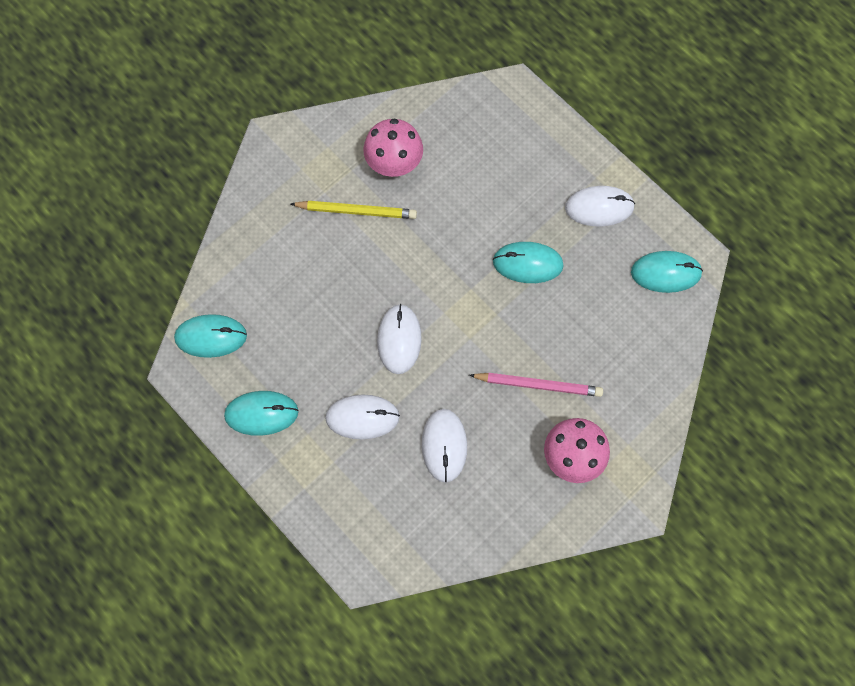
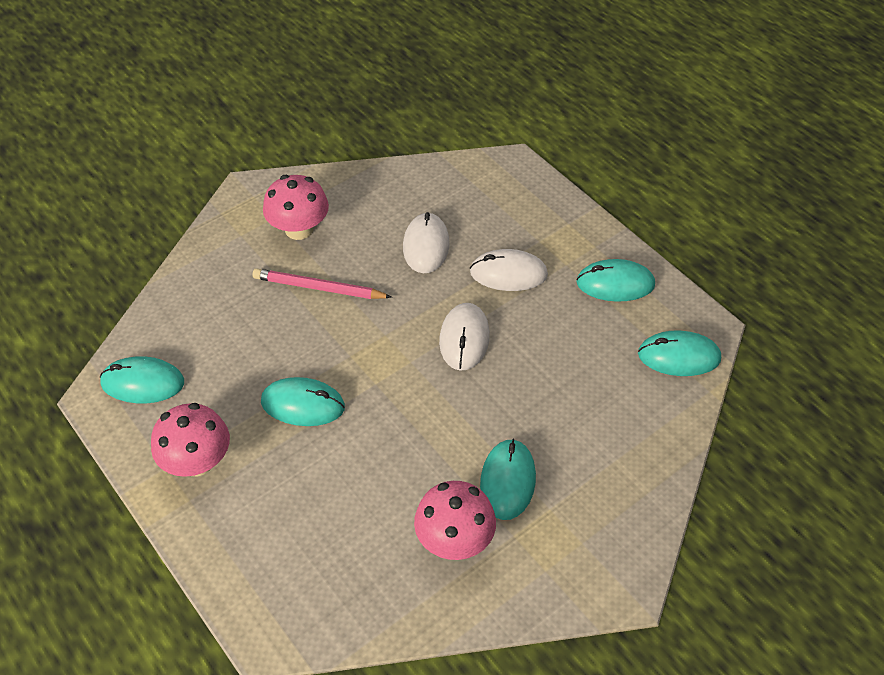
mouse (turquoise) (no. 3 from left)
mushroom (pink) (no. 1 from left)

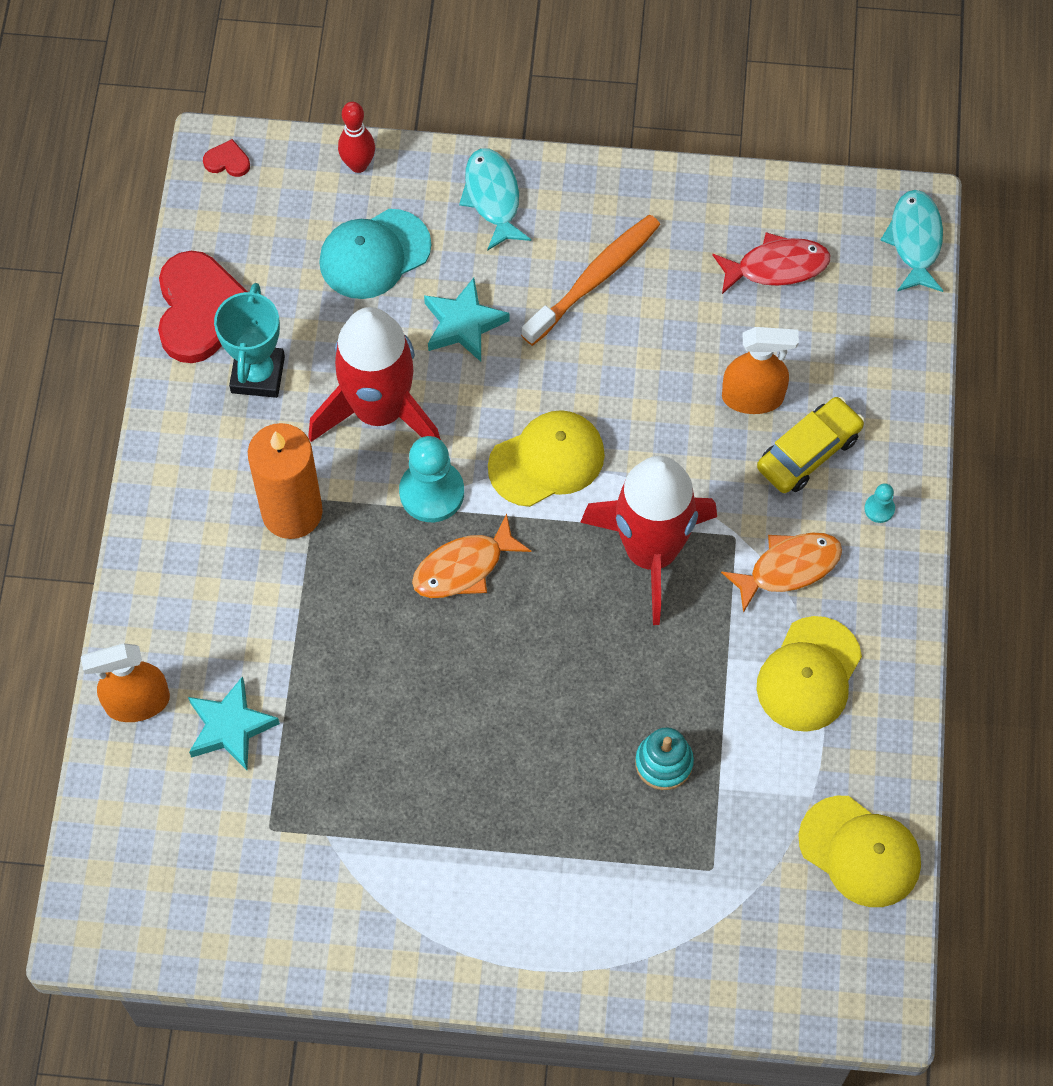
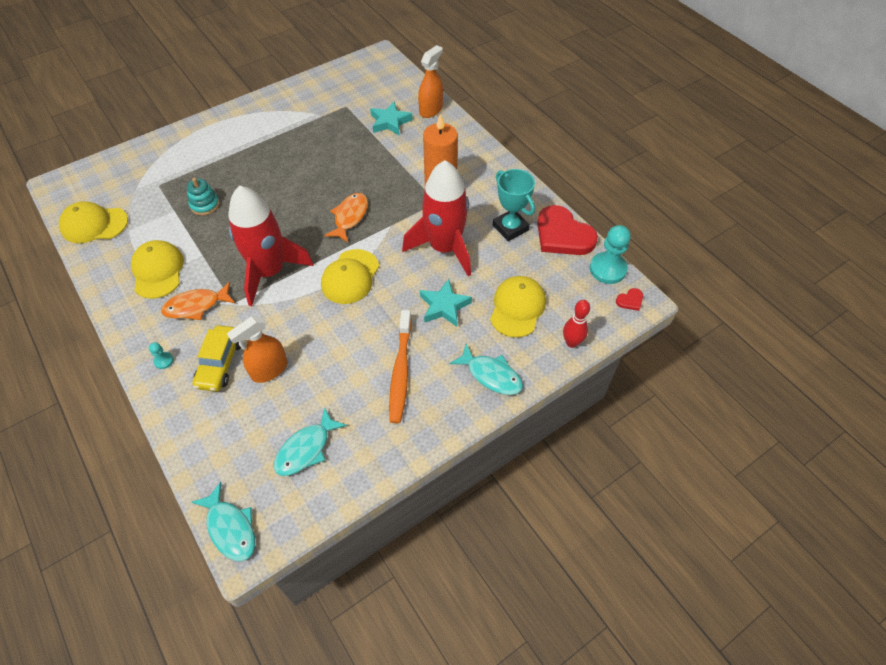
cap (yellow) (no. 4 from left)
pawn (turquoise) (no. 2 from left)
fish (turquoise) (no. 2 from left)
fish (orange) (no. 1 from left)

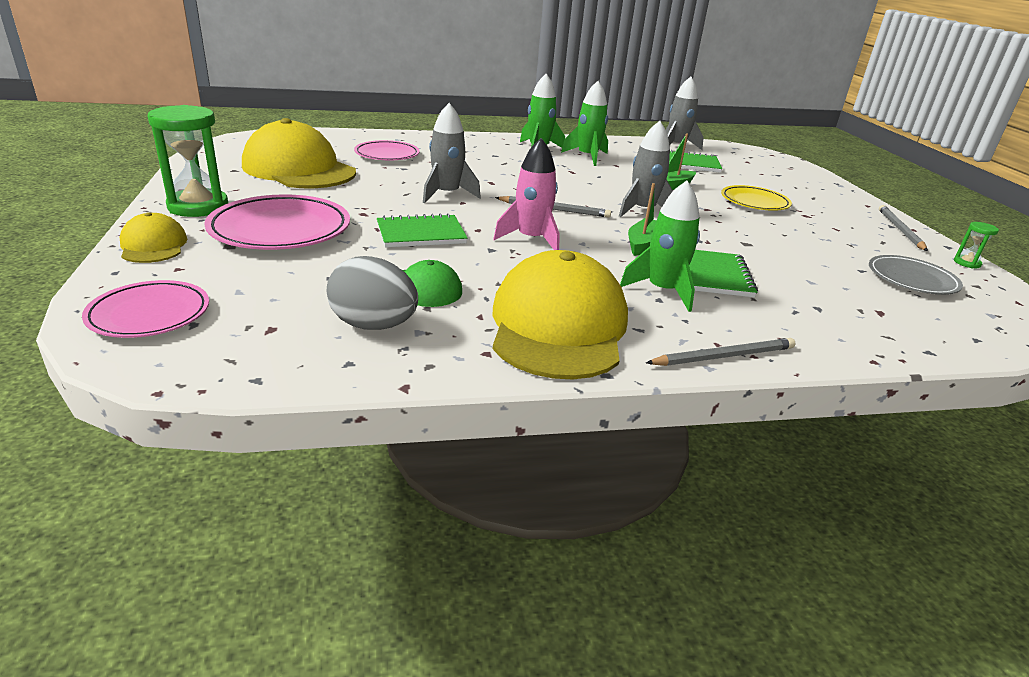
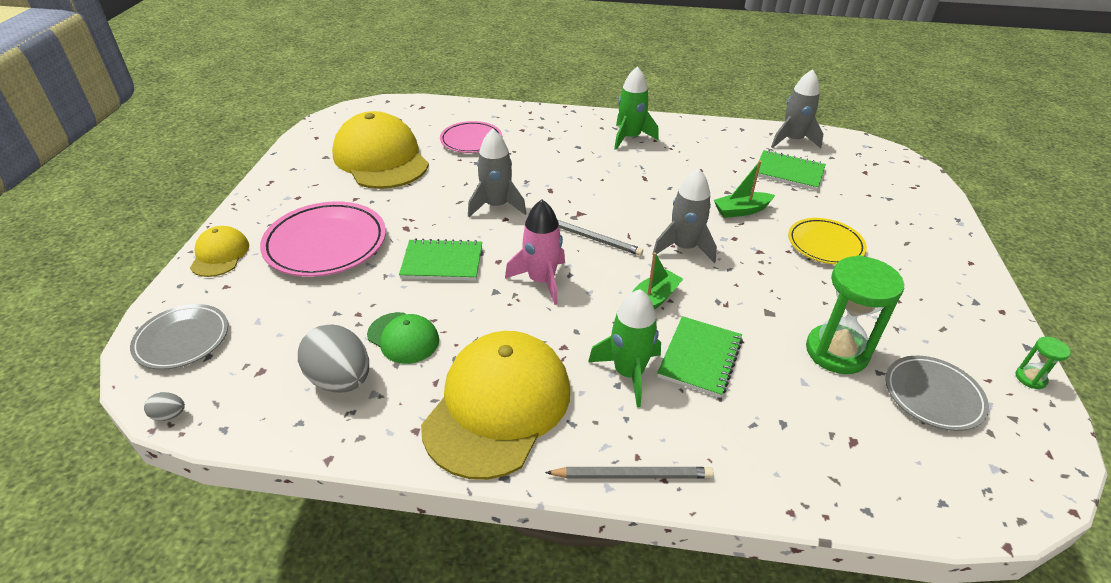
plate (grey) (no. 1 from left)
hourglass (green) (no. 1 from left)
rocket (green) (no. 2 from left in the first image)
pencil (grey) (no. 3 from left in the first image)
egg (grey) (no. 1 from left)

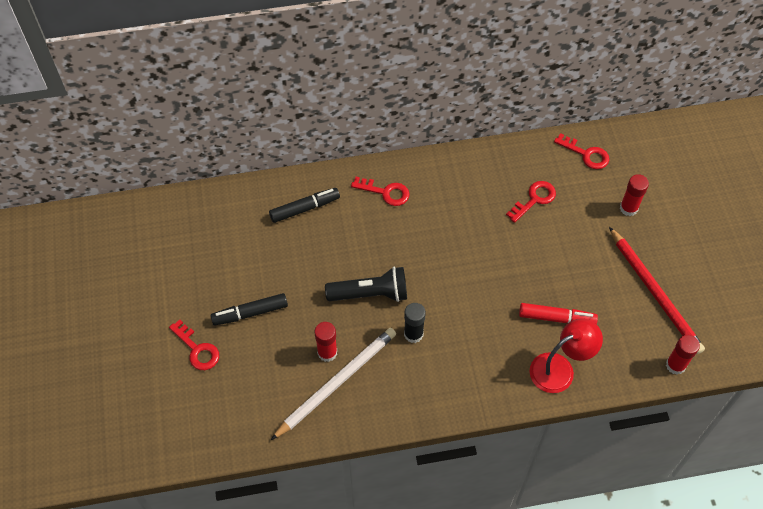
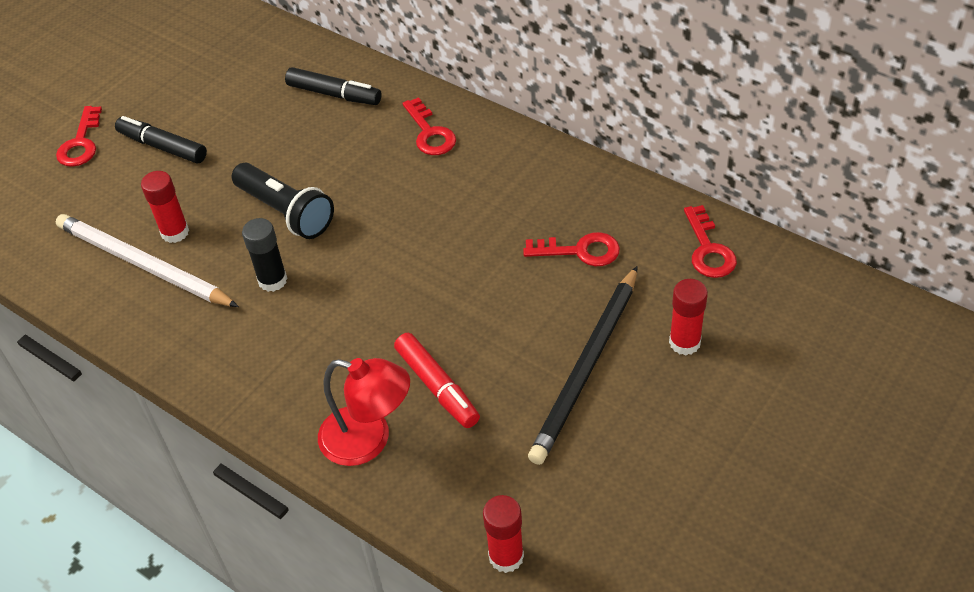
pencil (white)
pencil (red)
pencil (black)

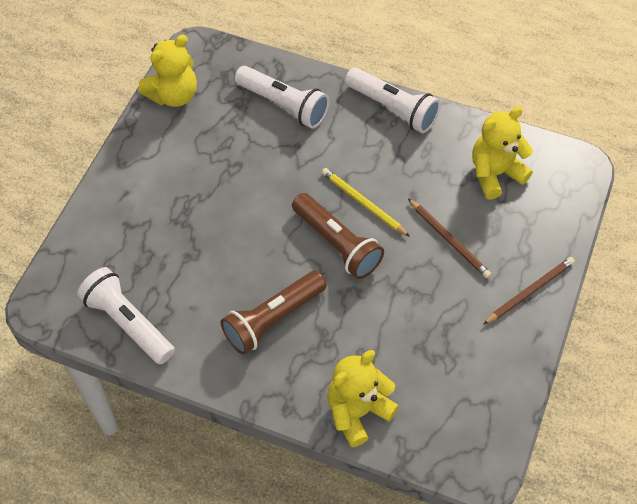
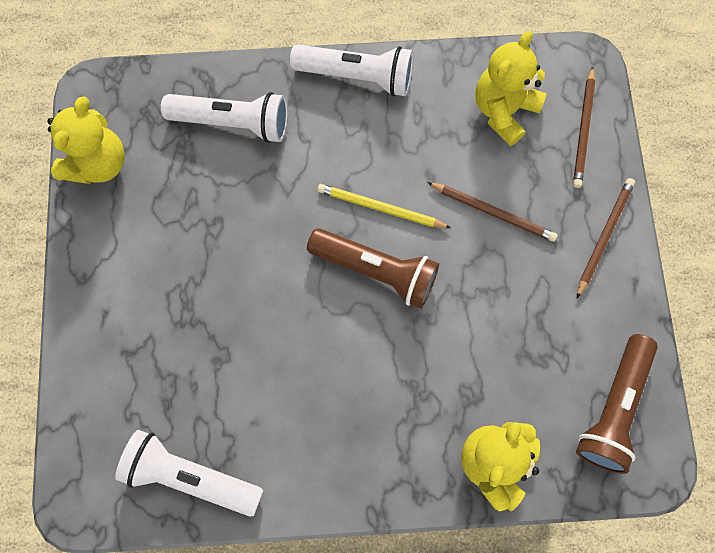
flashlight (brown) (no. 2 from left)
pencil (brown) (no. 2 from left)

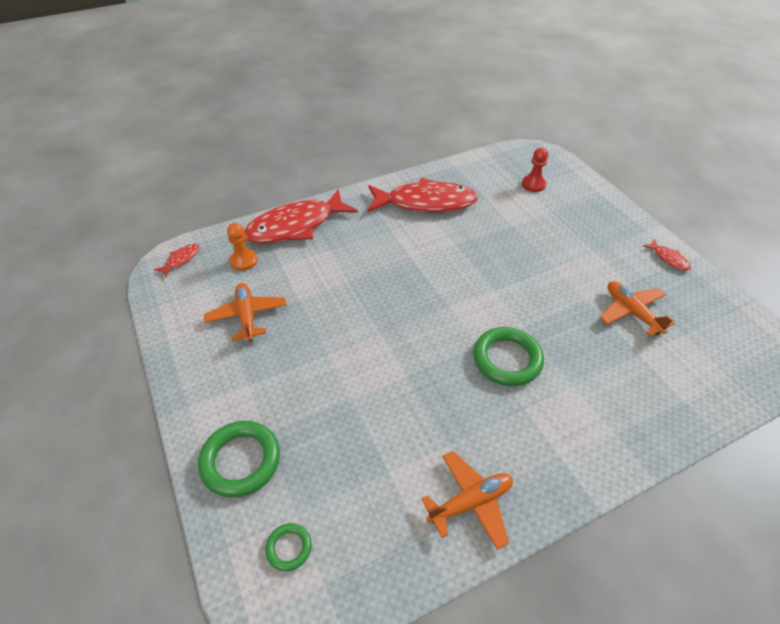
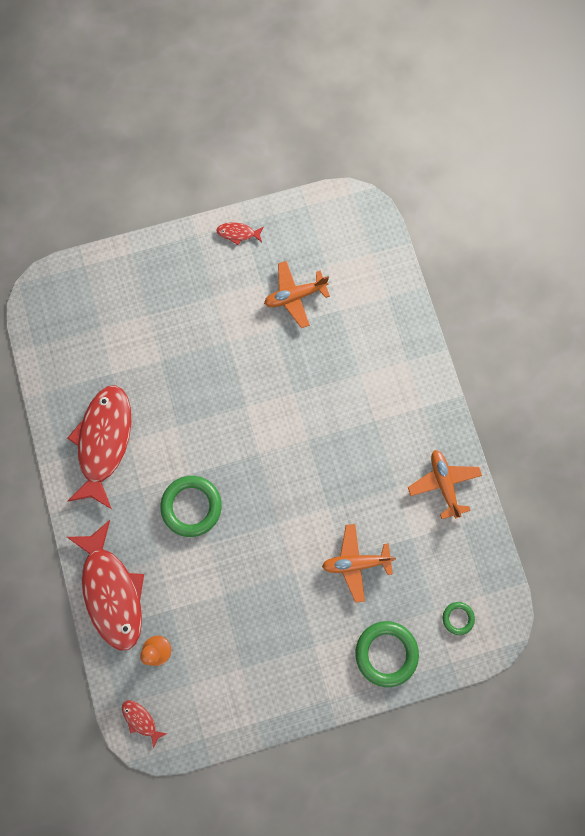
plane (orange) (no. 2 from left)
ring (green) (no. 1 from left)
pawn (red)
fish (red) (no. 4 from left)

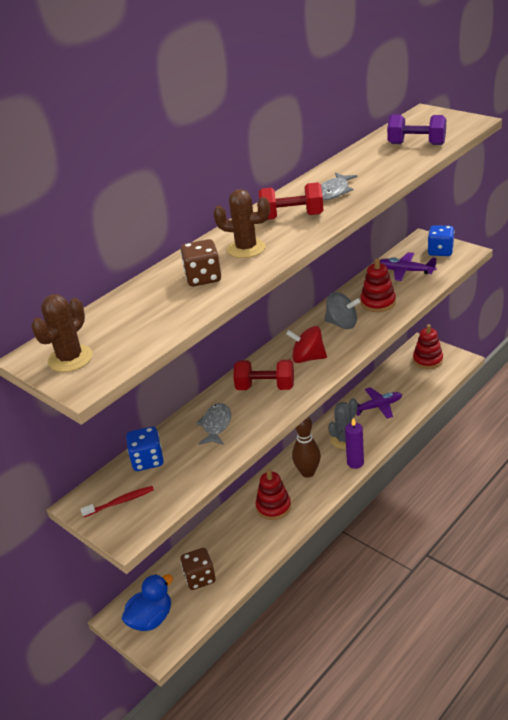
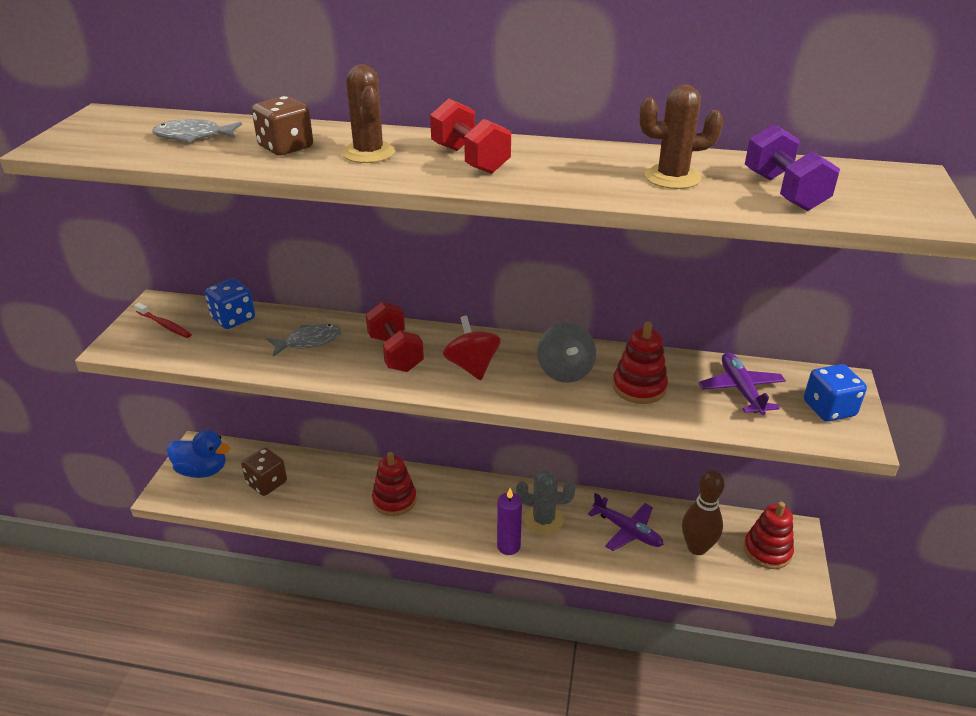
cactus (brown) (no. 2 from left)
bowling pin (brown)
fish (grey) (no. 1 from left)

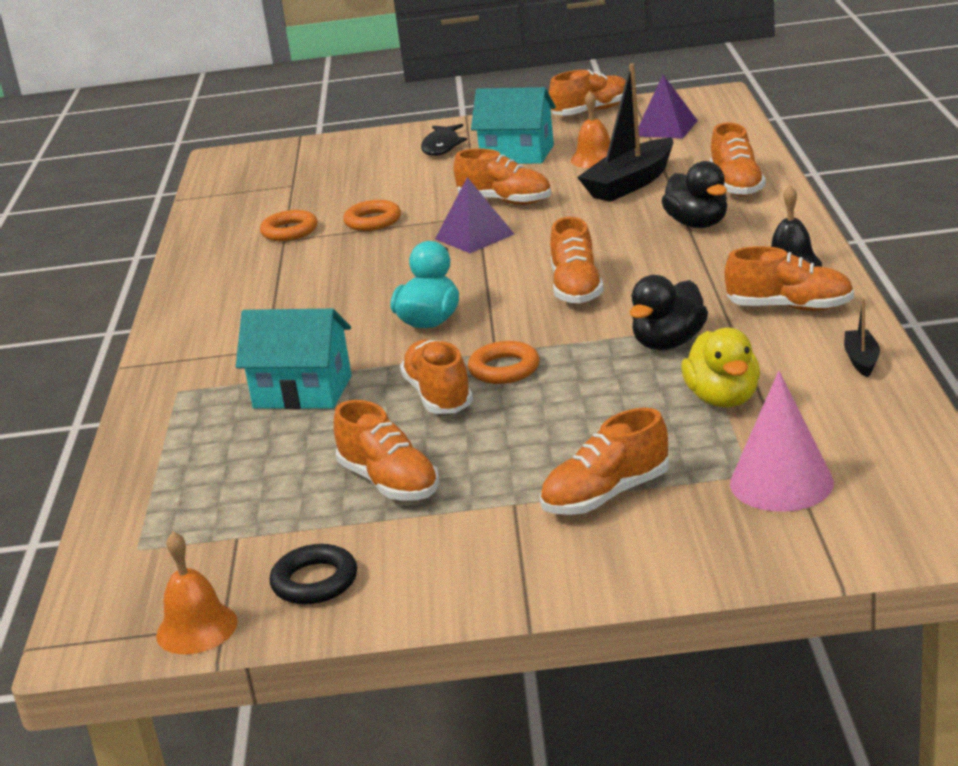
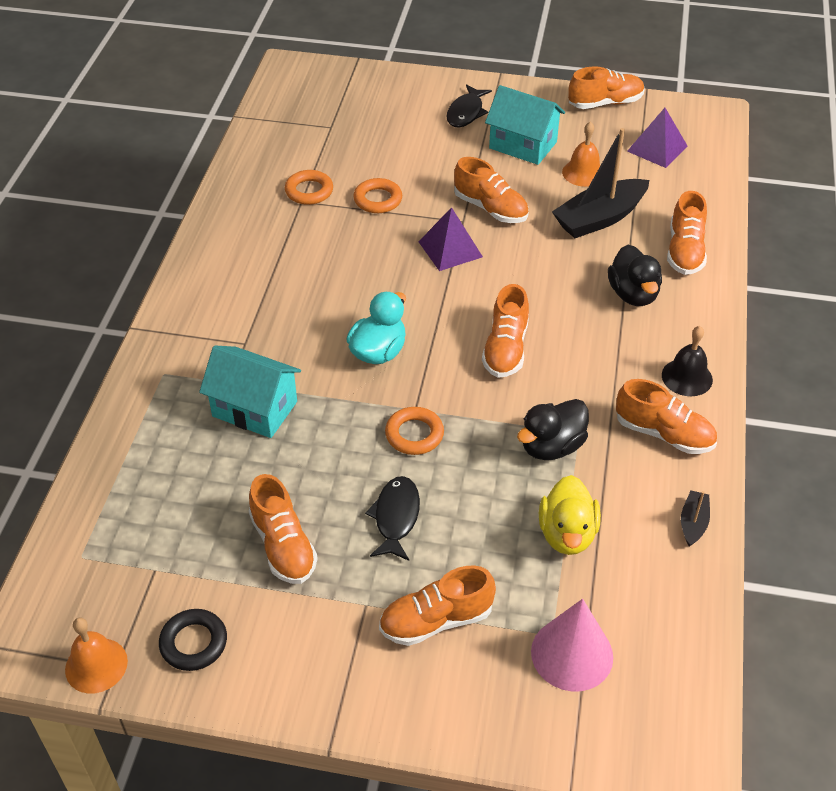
shoe (orange) (no. 2 from left in the first image)
fish (black) (no. 1 from left)

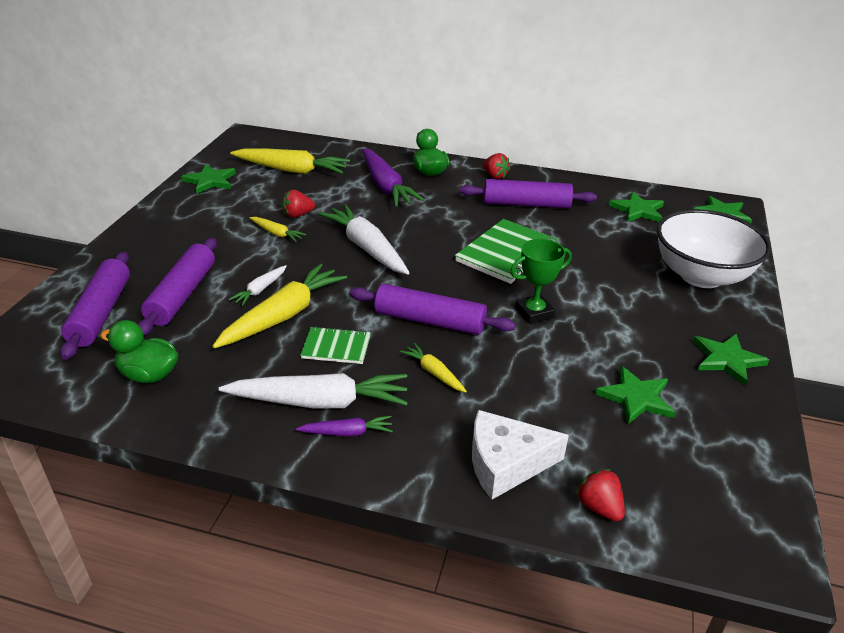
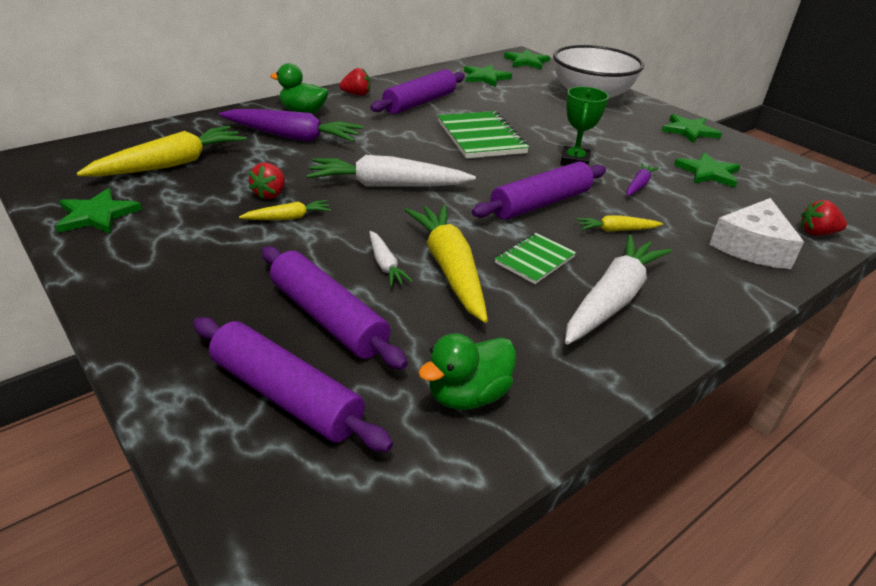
carrot (purple) (no. 2 from left)

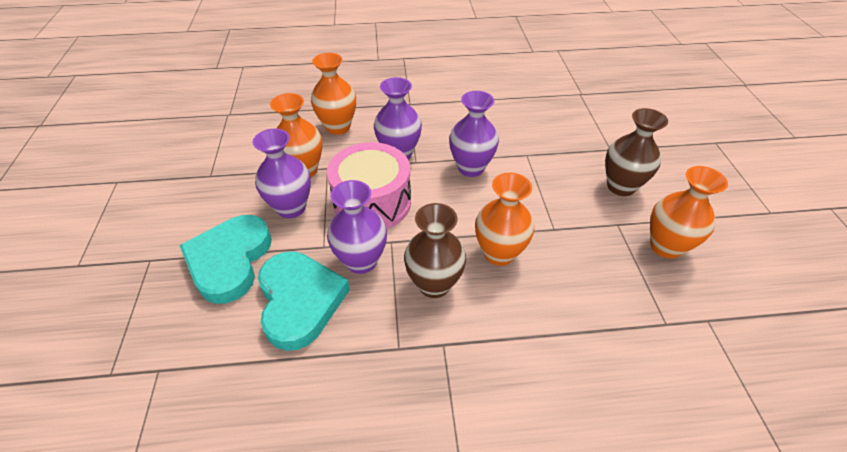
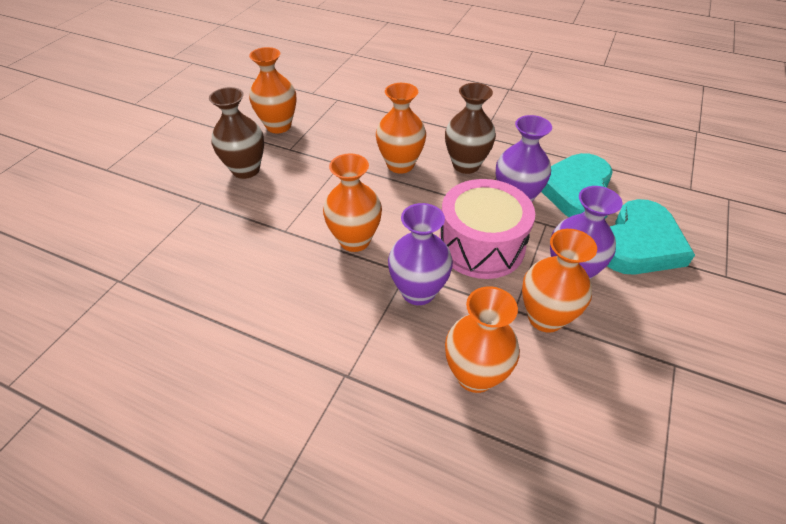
vase (orange) (no. 2 from left)

